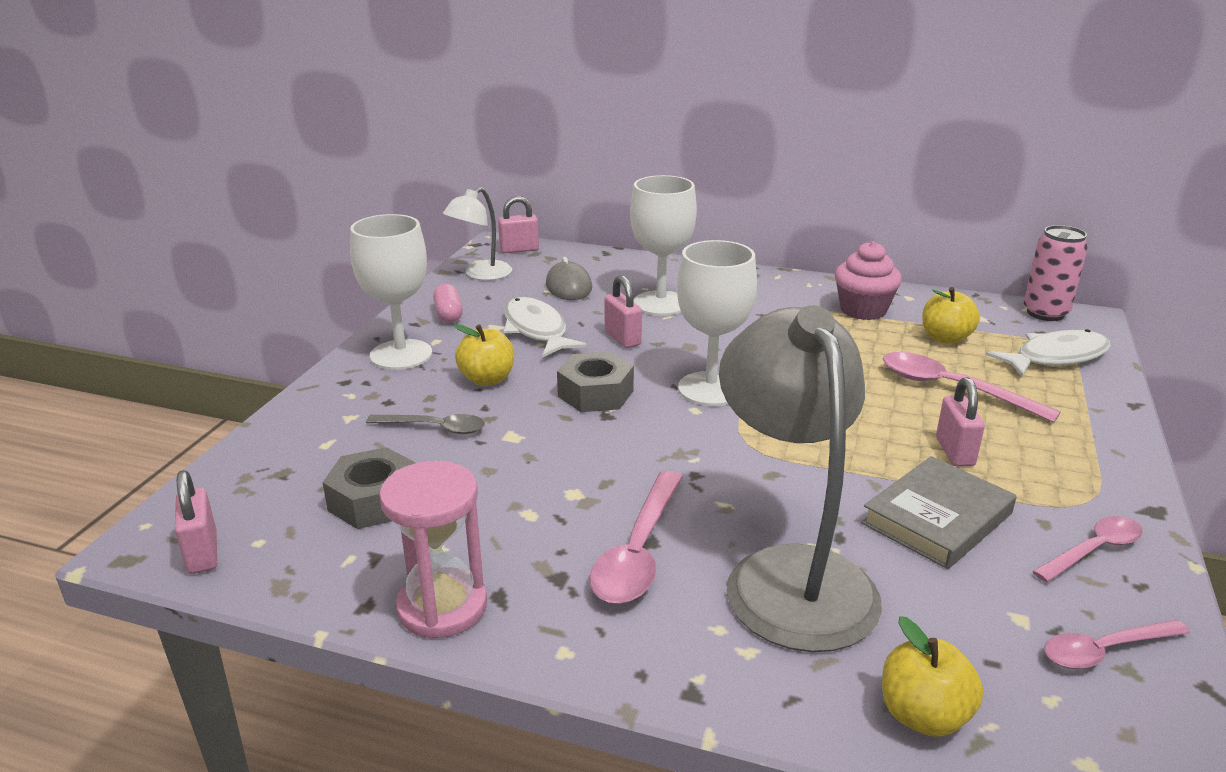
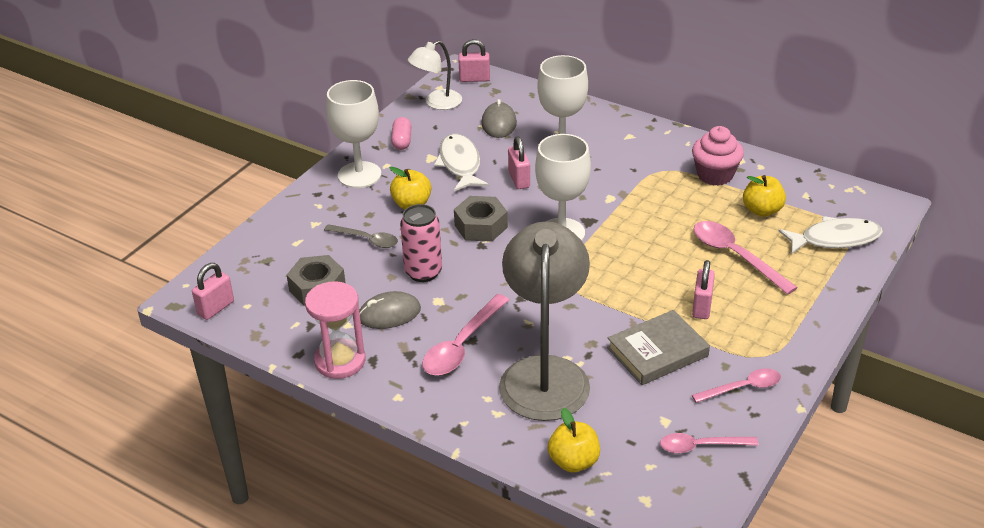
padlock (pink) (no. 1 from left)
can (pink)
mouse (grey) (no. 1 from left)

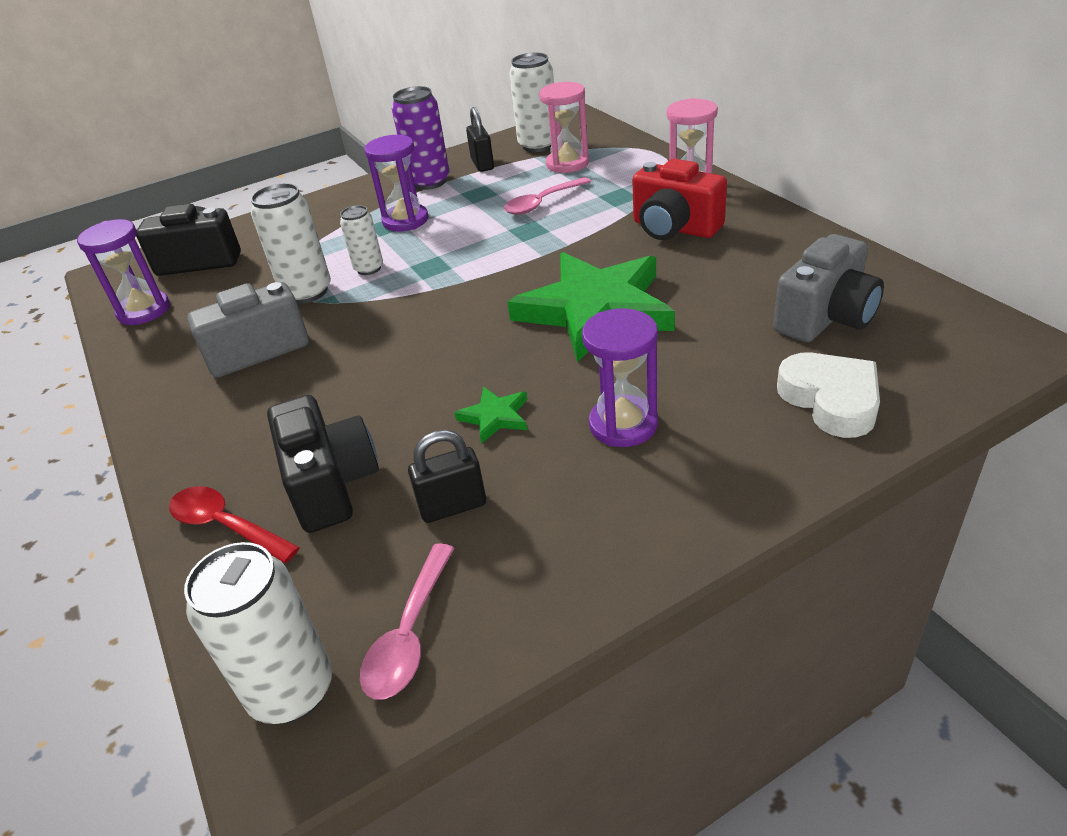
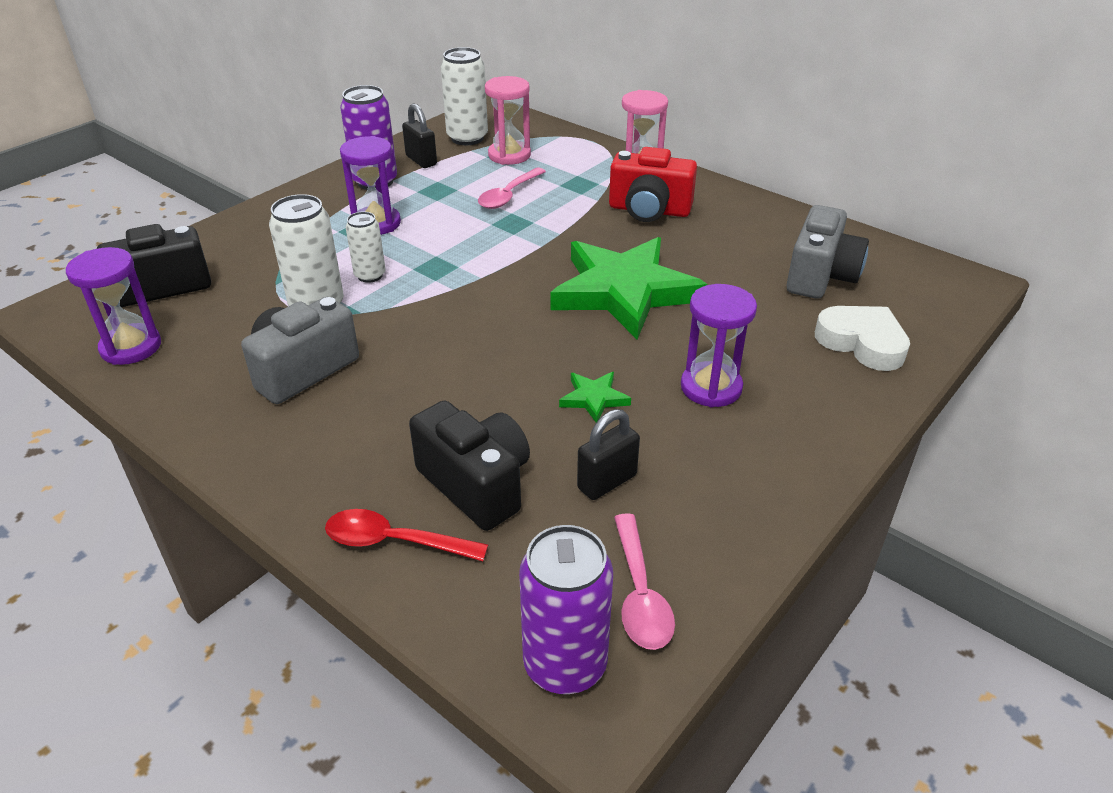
can (purple) (no. 2 from left)

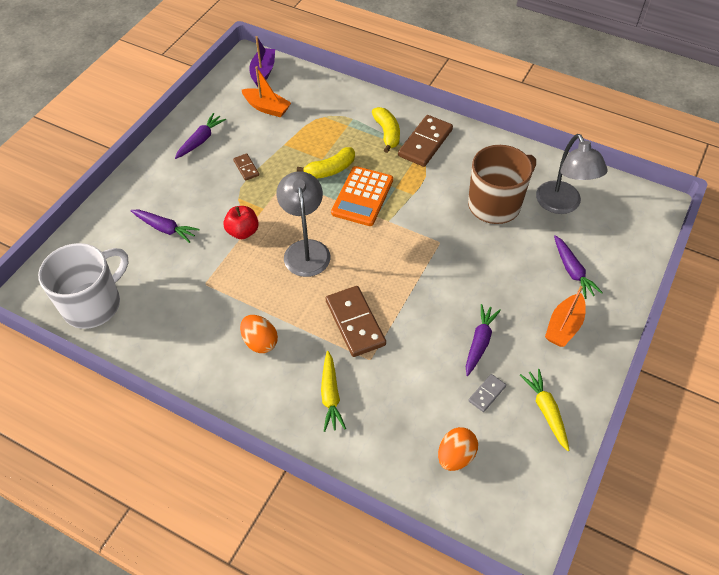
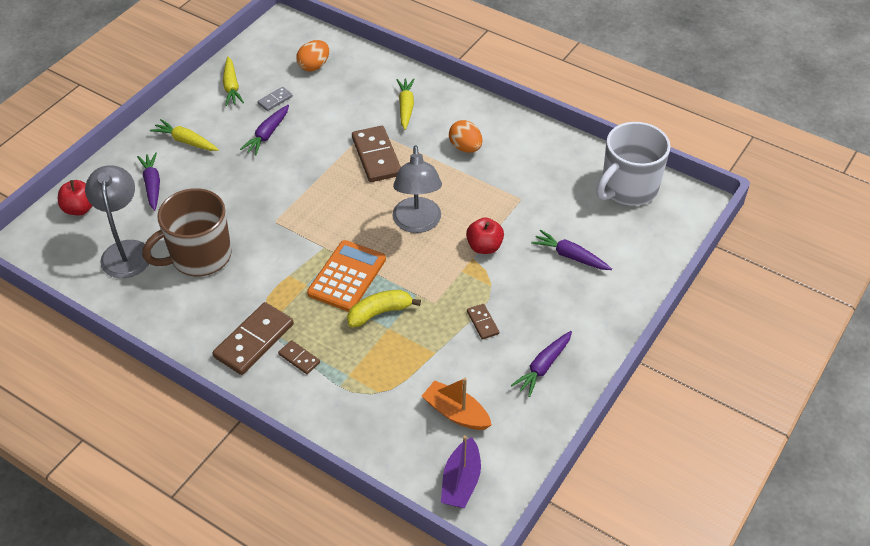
domino (brown) (no. 2 from left)
carrot (yellow) (no. 1 from left)
apple (red) (no. 1 from left)

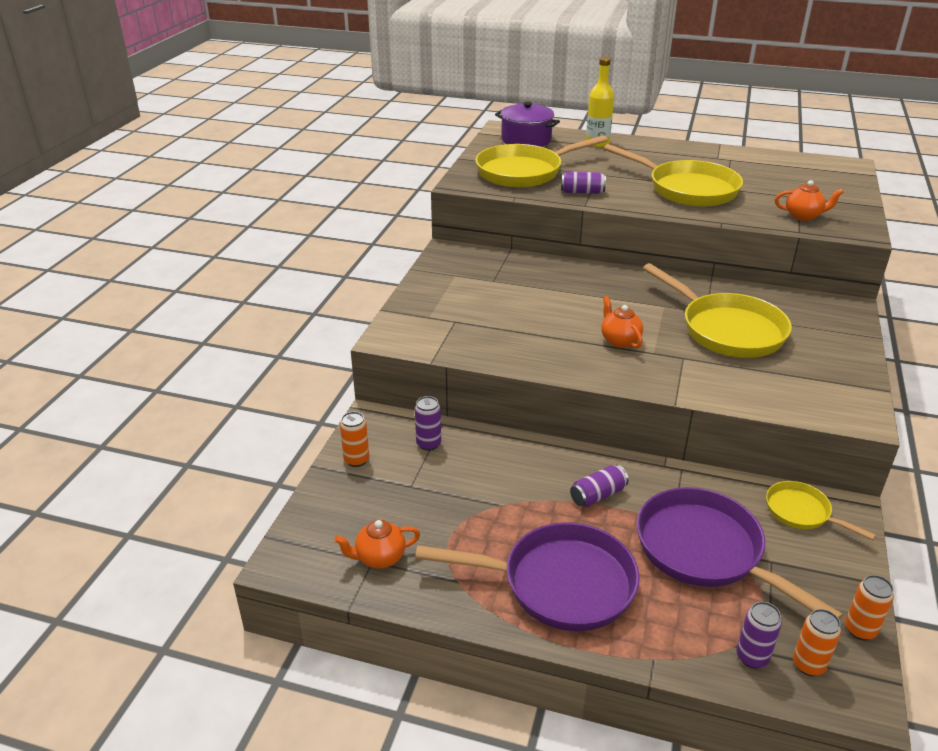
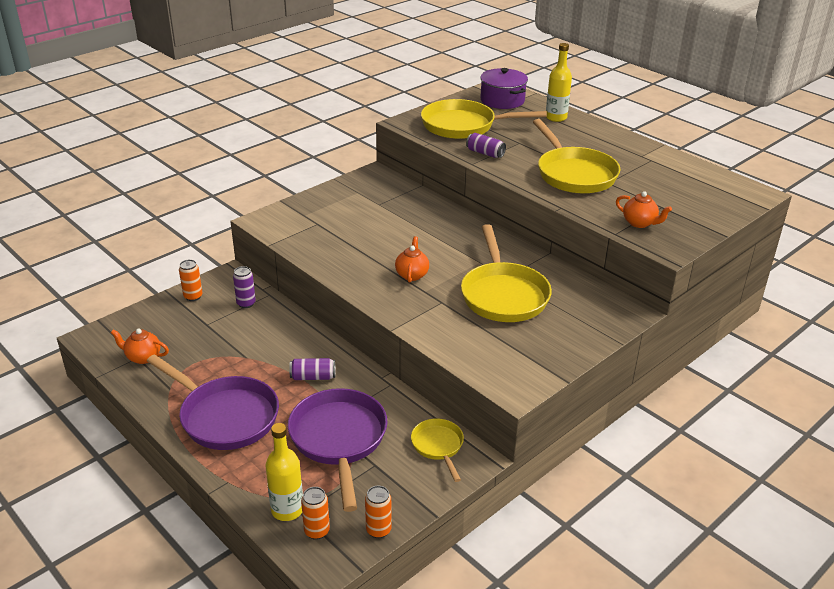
bottle (yellow) (no. 1 from left)

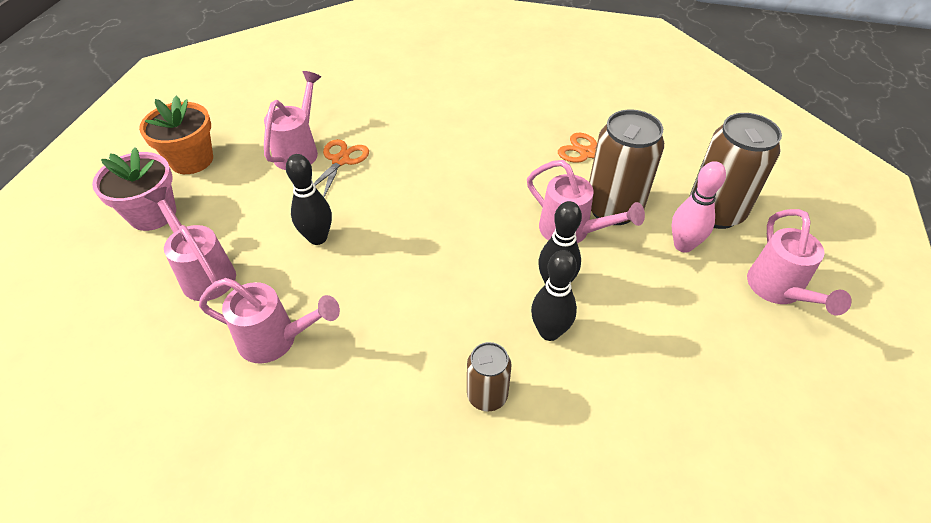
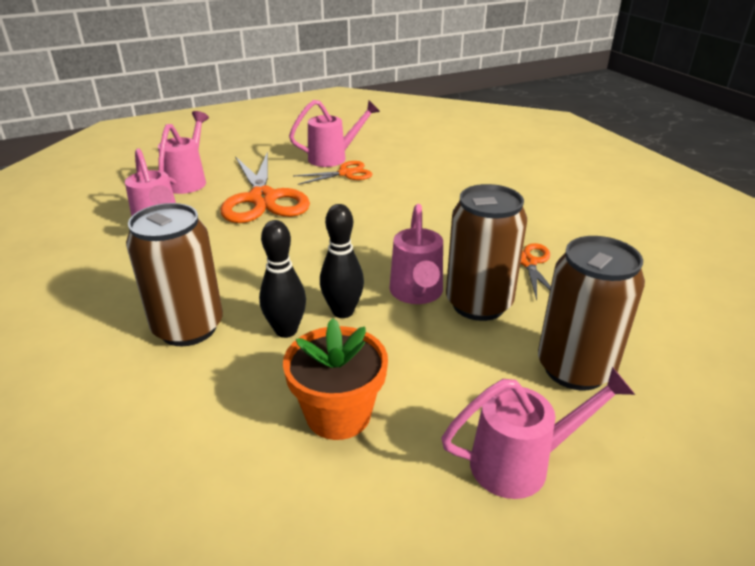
flower pot (pink)
flower pot (orange)
scissors (orange) (no. 1 from left)
can (brown) (no. 1 from left)
bowling pin (pink)
watering can (pink) (no. 5 from left)

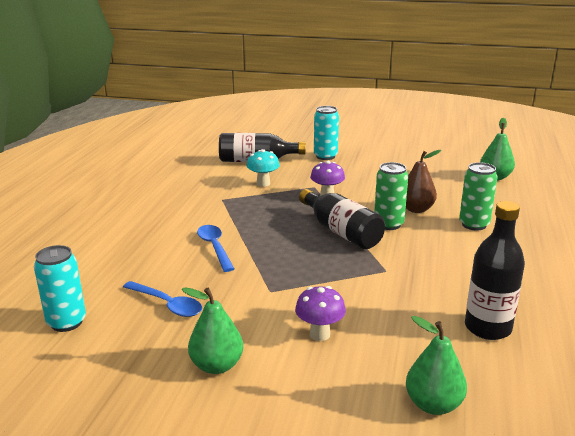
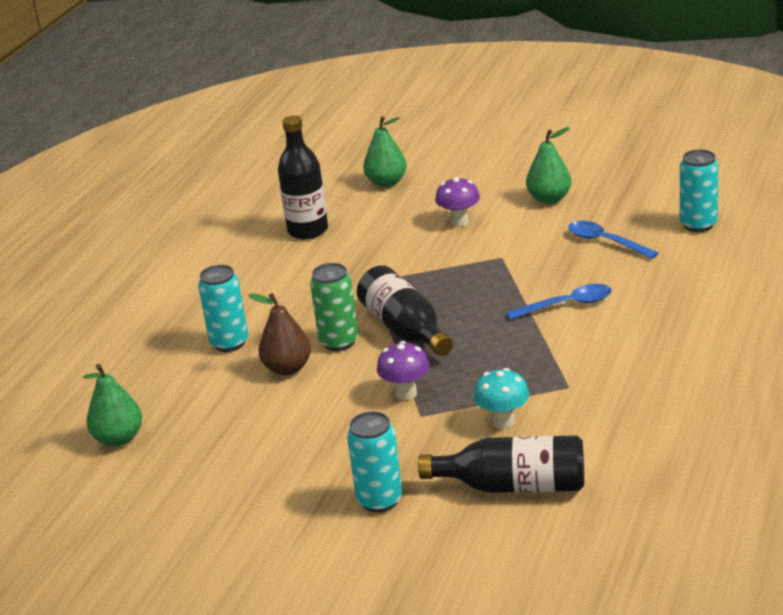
spoon (blue) (no. 1 from left)
can (turquoise) (no. 1 from left)

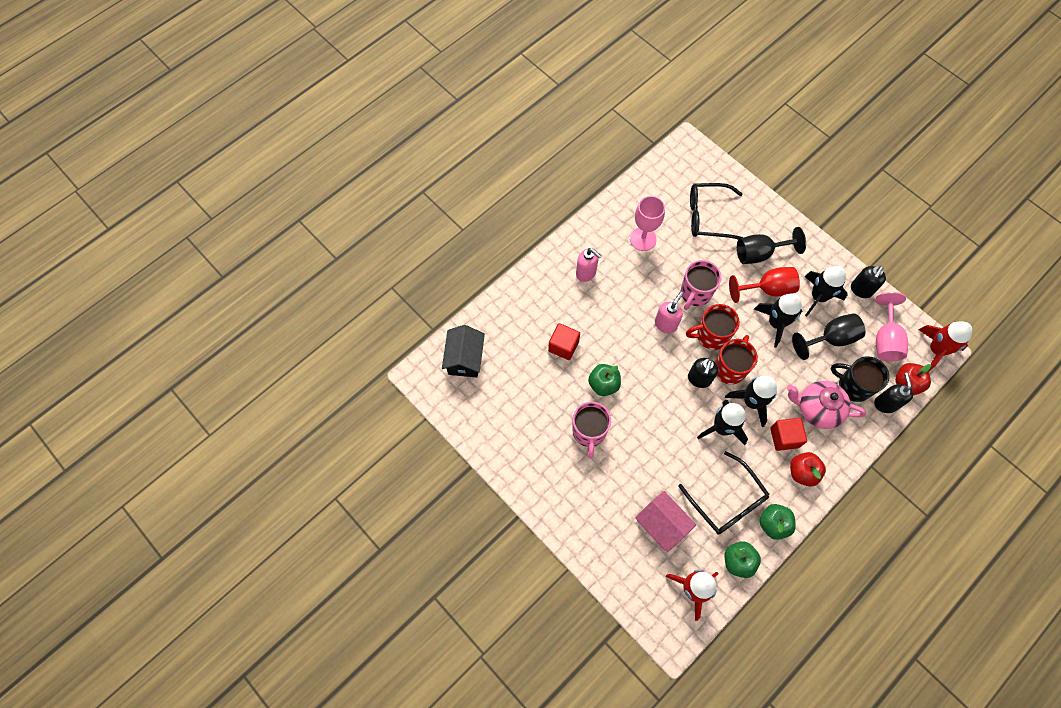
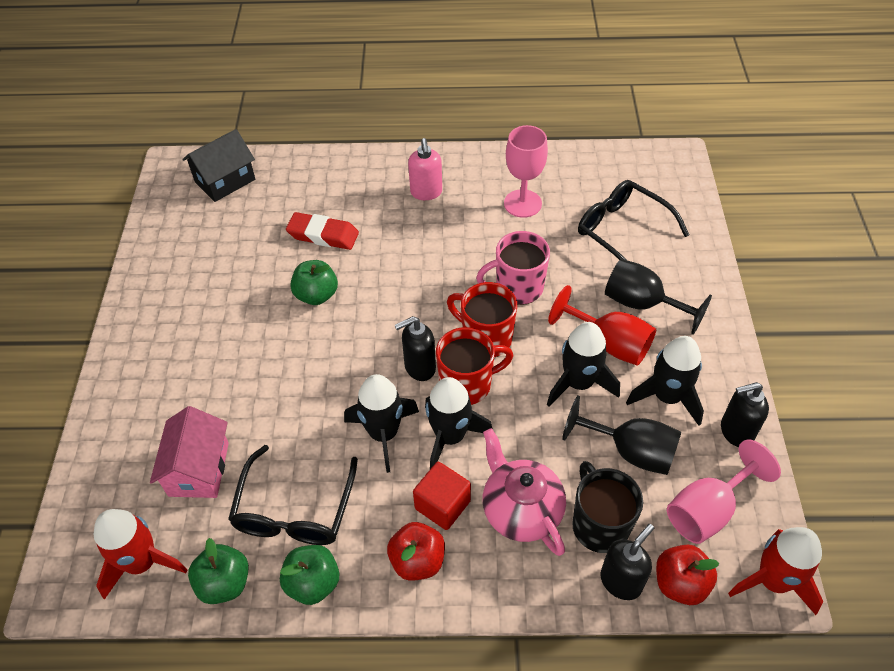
eraser (red)
mug (pink) (no. 1 from left in the first image)
soap dispenser (pink) (no. 2 from left in the first image)

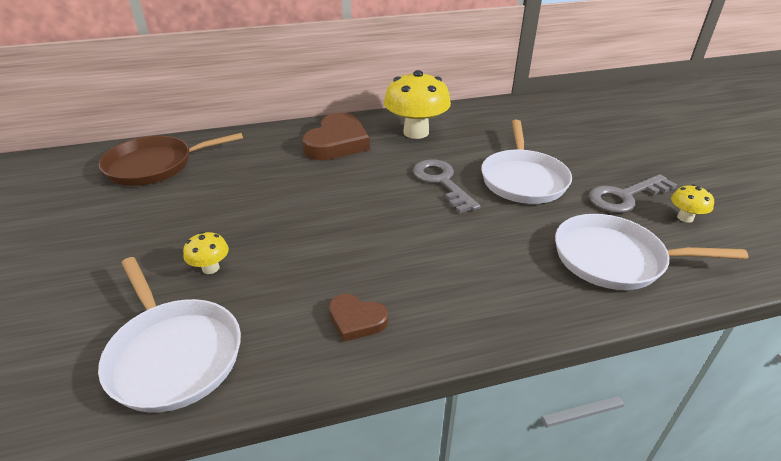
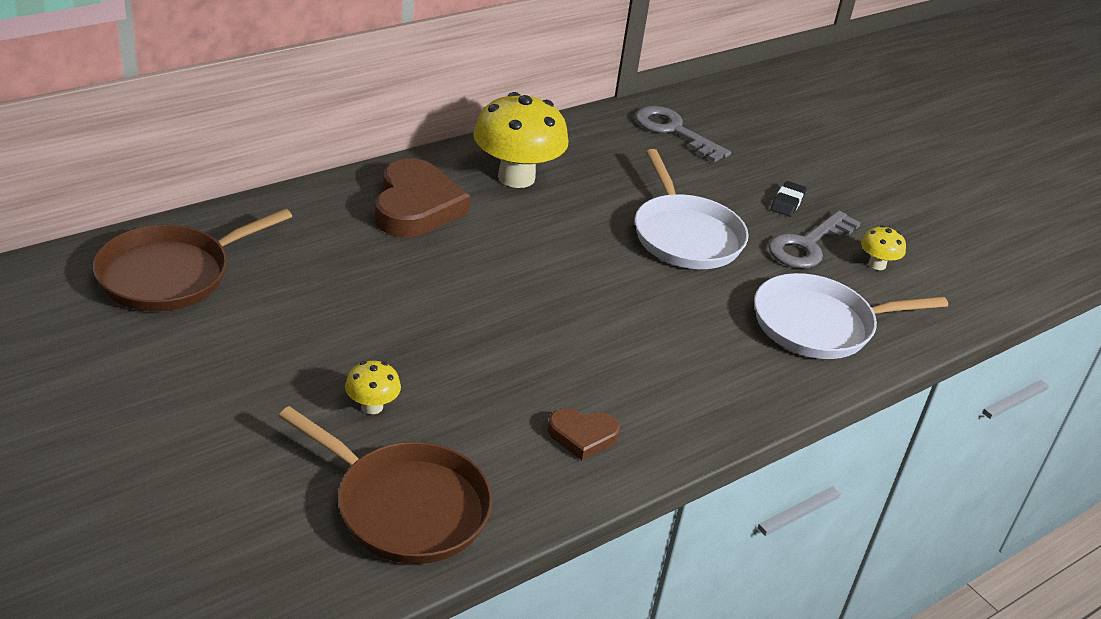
pan (brown) (no. 2 from left)
key (grey) (no. 1 from left)
eraser (black)

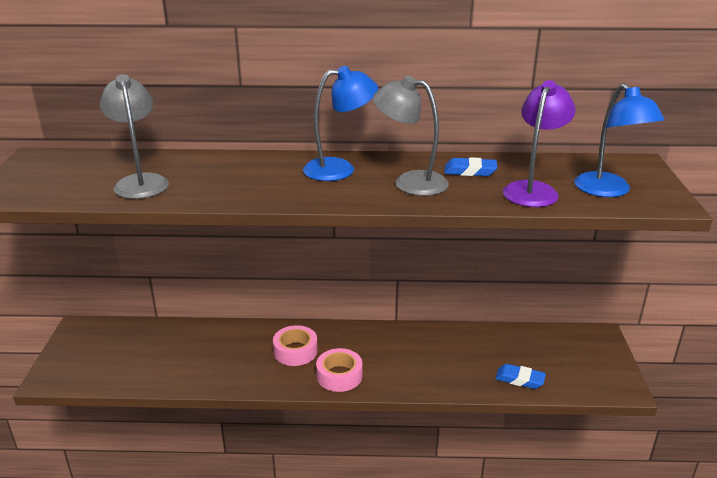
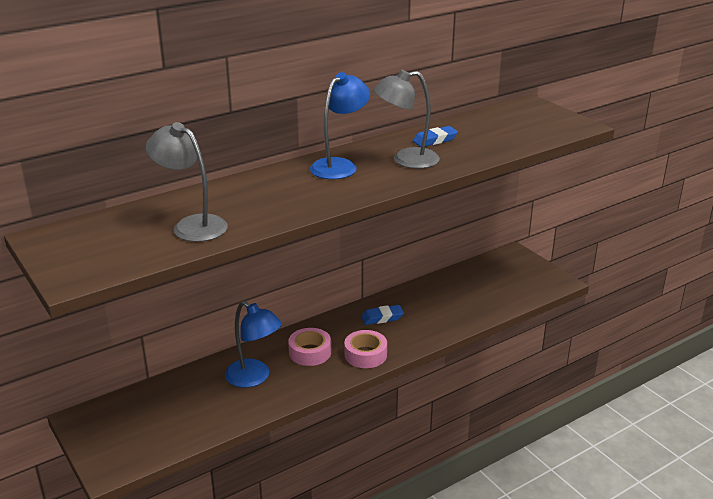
eraser (blue) (no. 1 from left)
lamp (purple)
lamp (blue) (no. 1 from left)

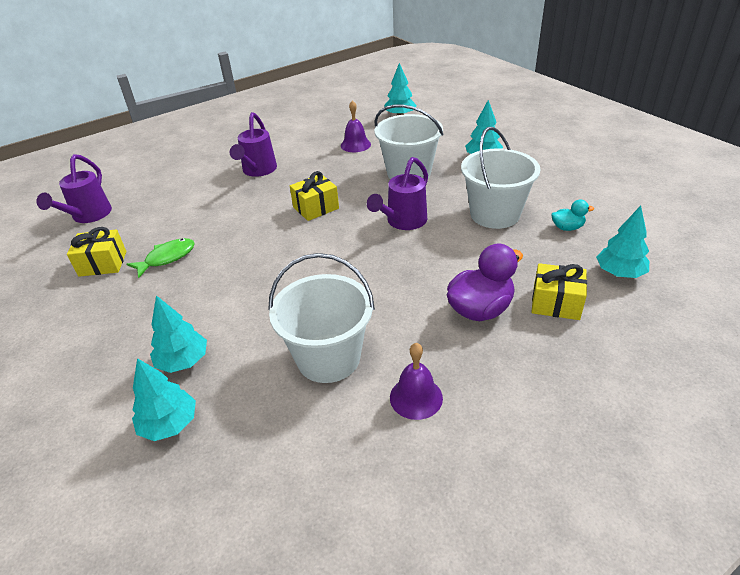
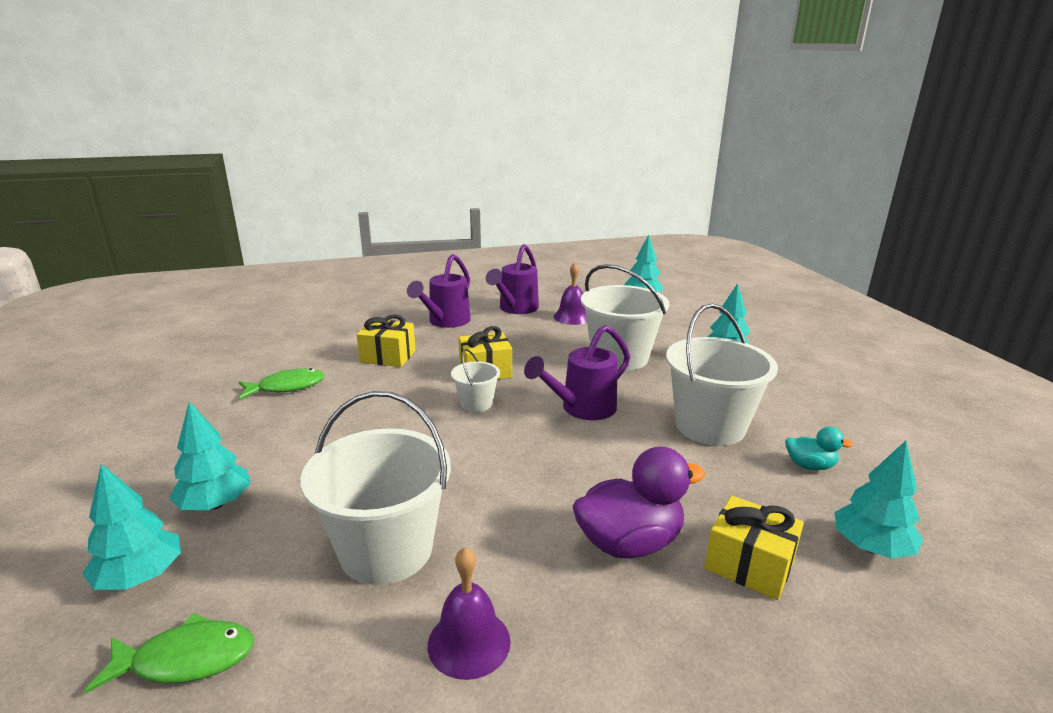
watering can (purple) (no. 2 from left)
gift (yellow) (no. 1 from left)
fish (green) (no. 1 from left)
bucket (white) (no. 2 from left)

